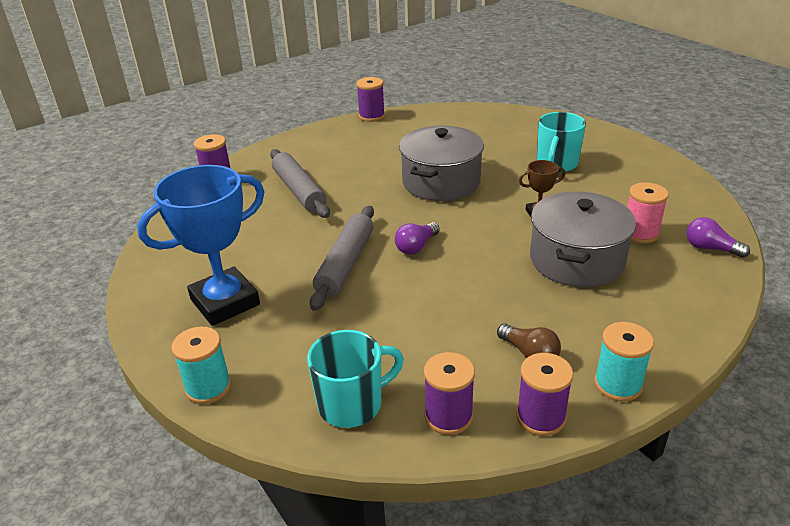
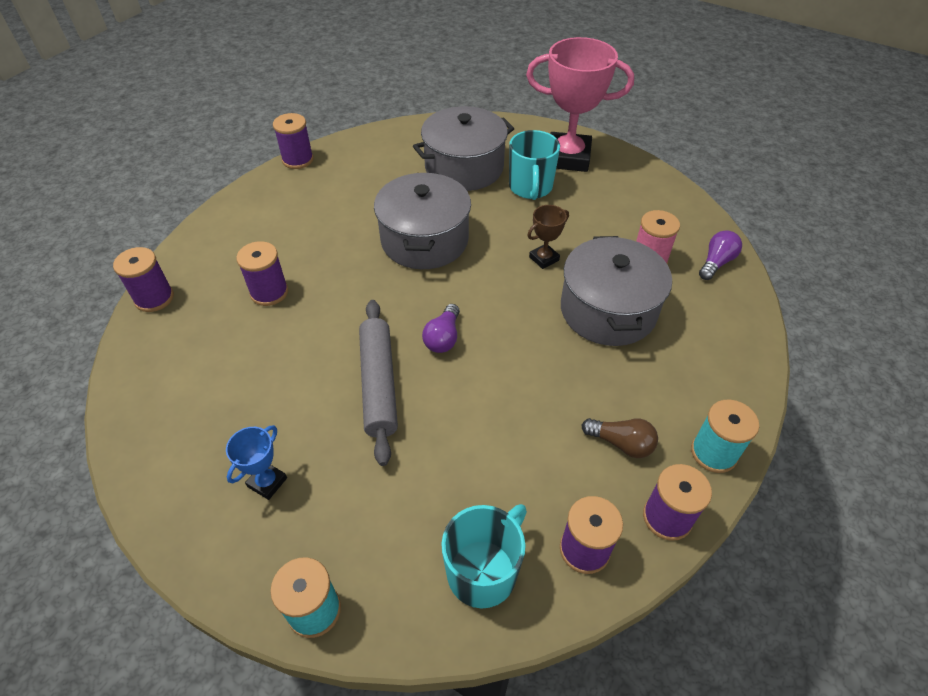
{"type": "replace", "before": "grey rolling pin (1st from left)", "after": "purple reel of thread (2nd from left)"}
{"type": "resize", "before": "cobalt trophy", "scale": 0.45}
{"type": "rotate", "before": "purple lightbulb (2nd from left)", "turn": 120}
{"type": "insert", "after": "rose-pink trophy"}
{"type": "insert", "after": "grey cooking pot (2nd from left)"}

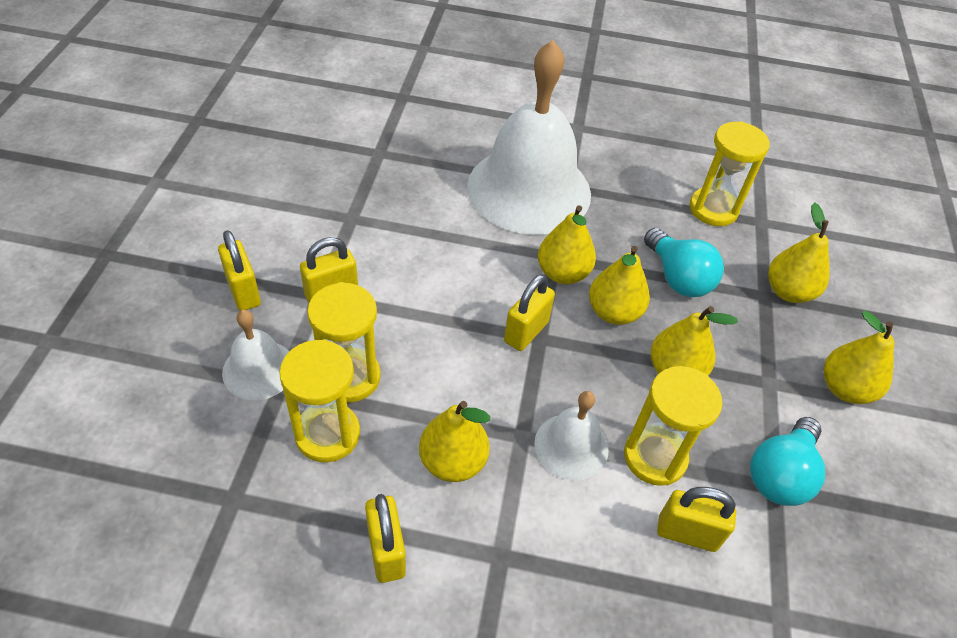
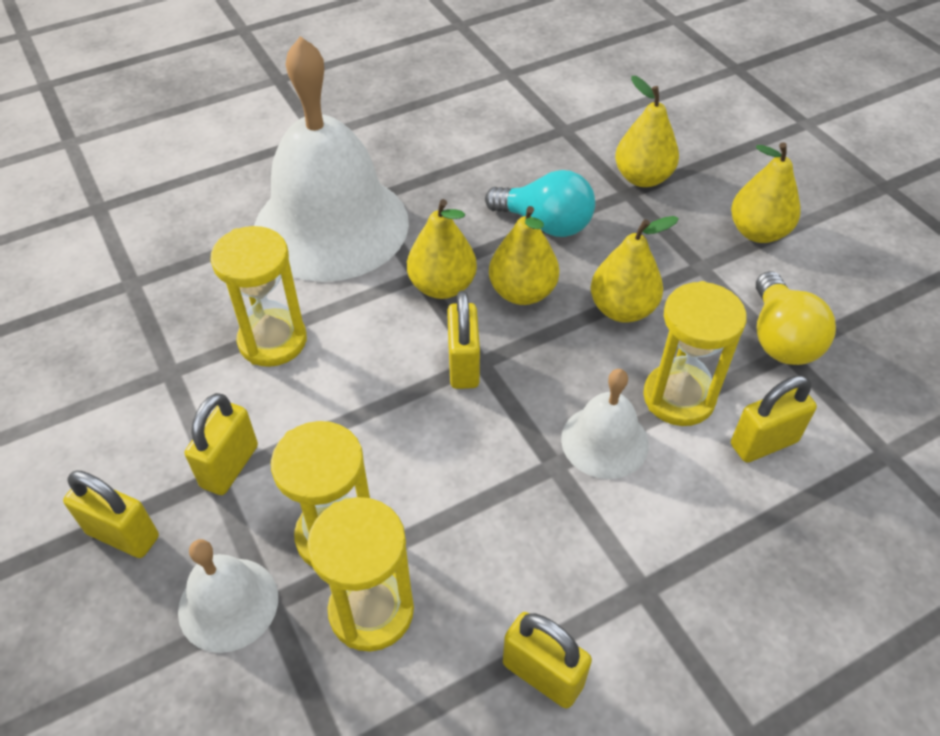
{"type": "move", "before": "bright yellow hourglass (4th from left in the first image)", "after": "bright yellow hourglass (1st from left)"}
{"type": "delete", "before": "bright yellow pear fruit (1st from left)"}
{"type": "recolor", "before": "teal lightbulb (2nd from left)", "after": "bright yellow lightbulb"}

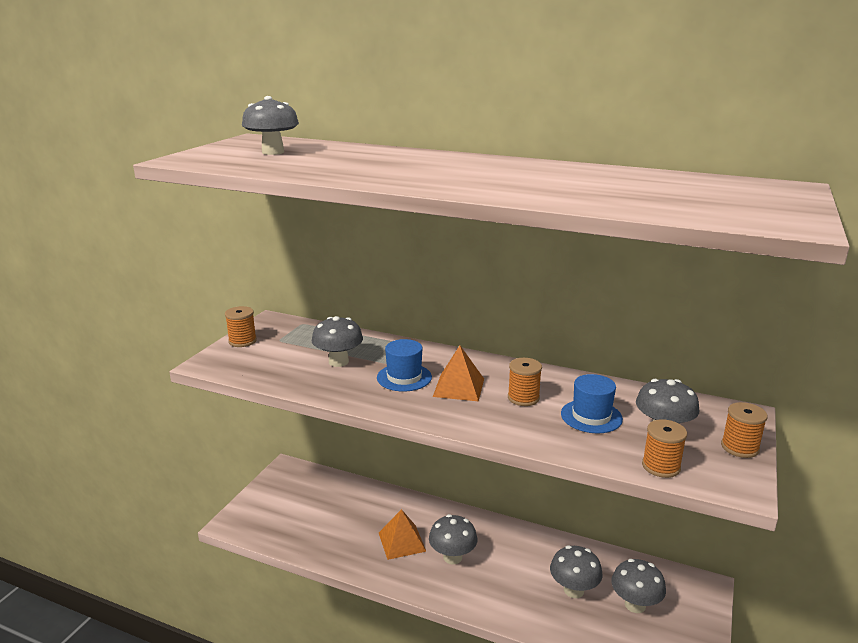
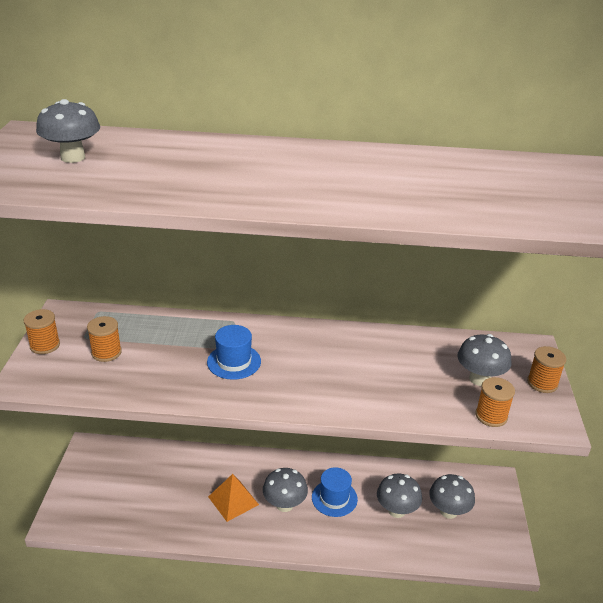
{"type": "delete", "before": "grey toadstool (2nd from left)"}
{"type": "delete", "before": "orange pyramid shape (2nd from left)"}
{"type": "move", "before": "orange reel of thread (2nd from left)"}
{"type": "move", "before": "cobalt tall hat (2nd from left)"}

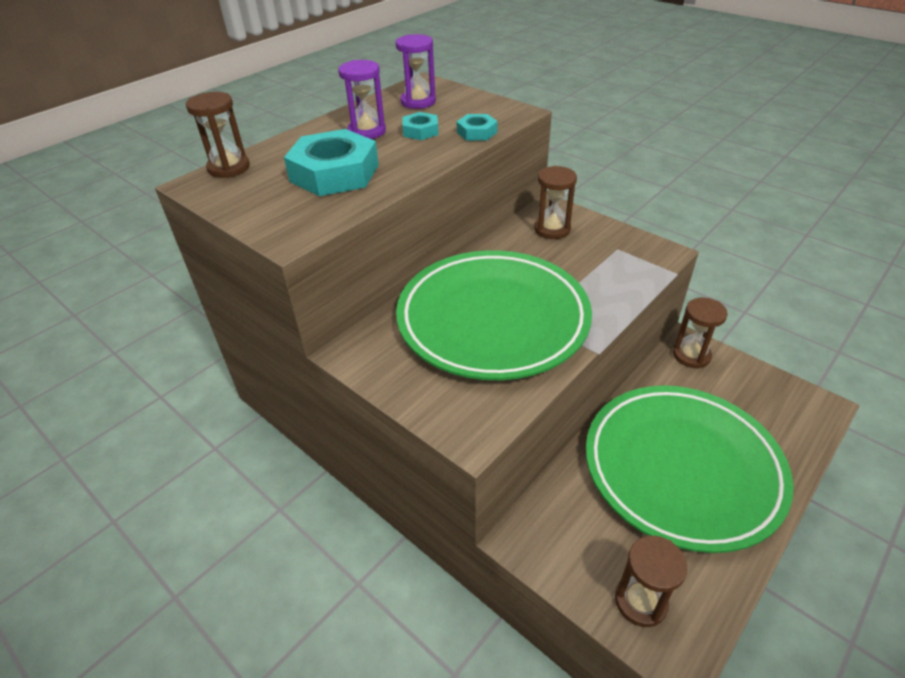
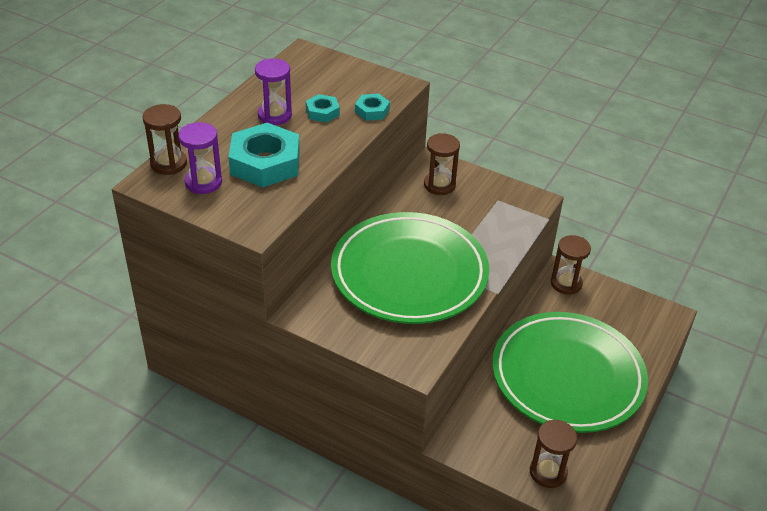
{"type": "move", "before": "purple hourglass (2nd from left in the first image)", "after": "purple hourglass (1st from left)"}

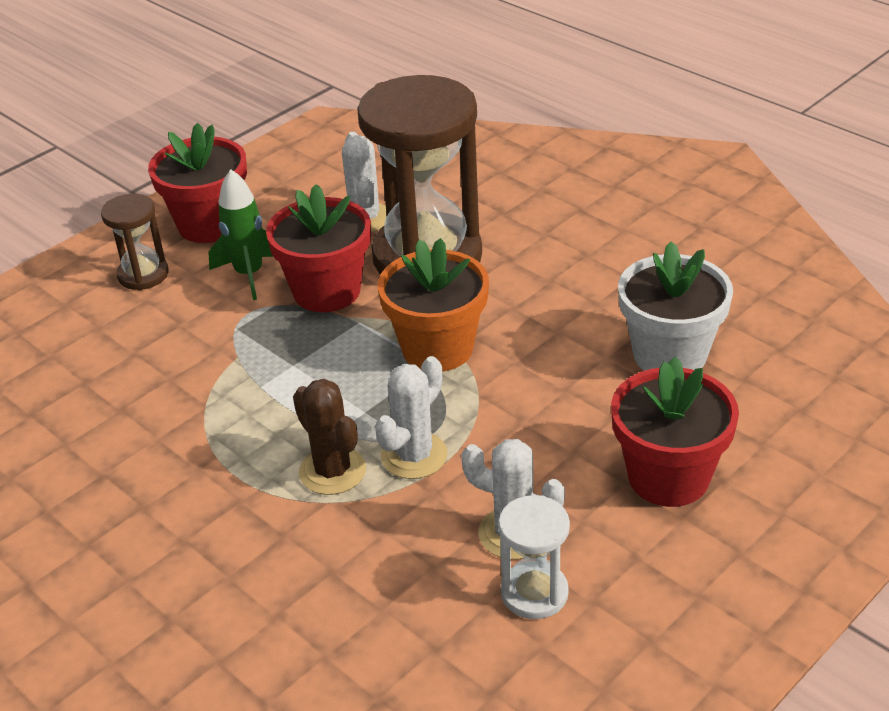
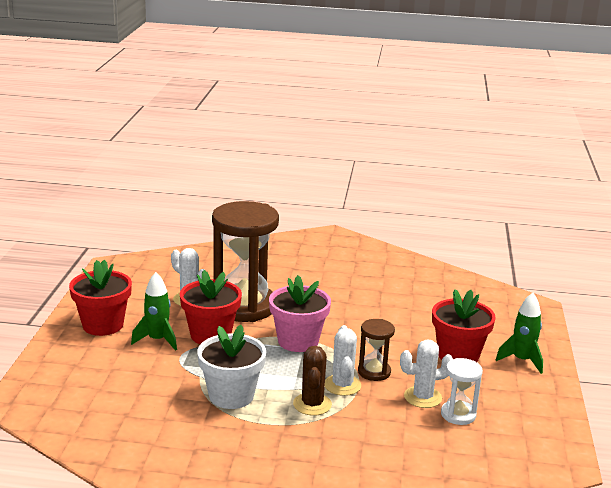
{"type": "move", "before": "dark brown hourglass (1st from left in the first image)", "after": "dark brown hourglass (2nd from left)"}
{"type": "recolor", "before": "orange plant pot", "after": "rose-pink plant pot"}
{"type": "move", "before": "pure white plant pot"}
{"type": "rotate", "before": "dark brown prickly plant", "turn": 75}
{"type": "insert", "after": "emerald rocket (2nd from left)"}

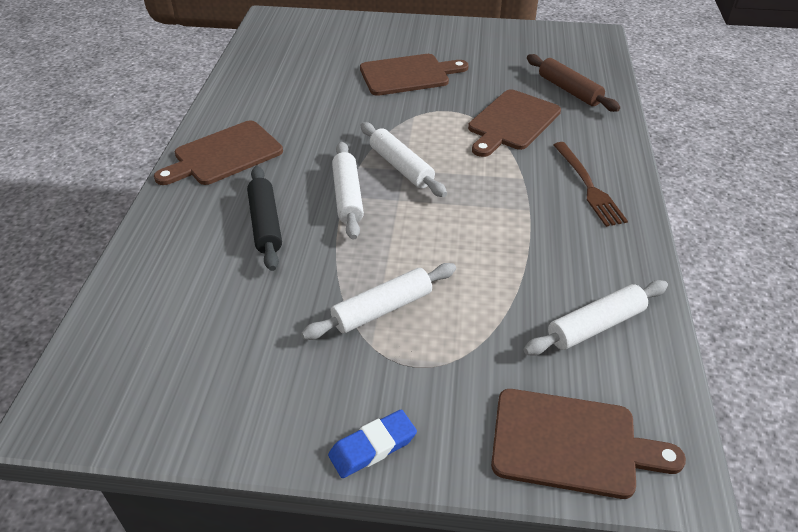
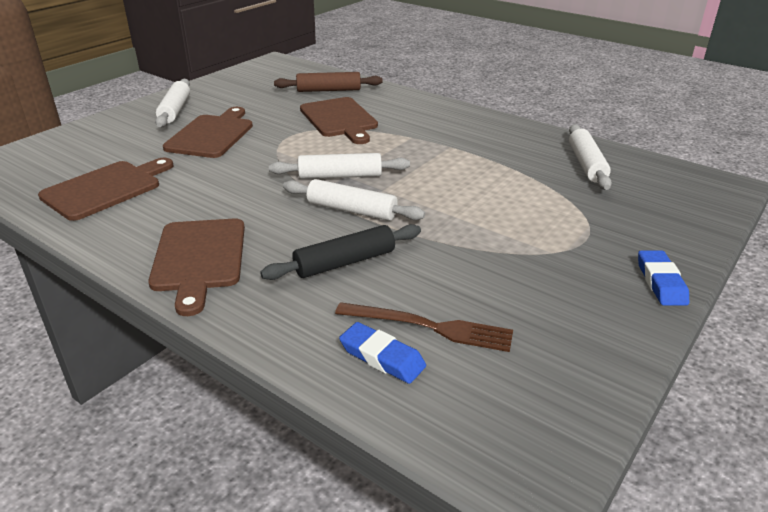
{"type": "move", "before": "dark brown table fork"}
{"type": "rotate", "before": "ebony rolling pin", "turn": -45}
{"type": "move", "before": "pure white rolling pin (2nd from left in the first image)", "after": "pure white rolling pin (1st from left)"}
{"type": "move", "before": "dark brown bread board (4th from left in the first image)", "after": "dark brown bread board (1st from left)"}
{"type": "insert", "after": "cobalt gum eraser (1st from left)"}

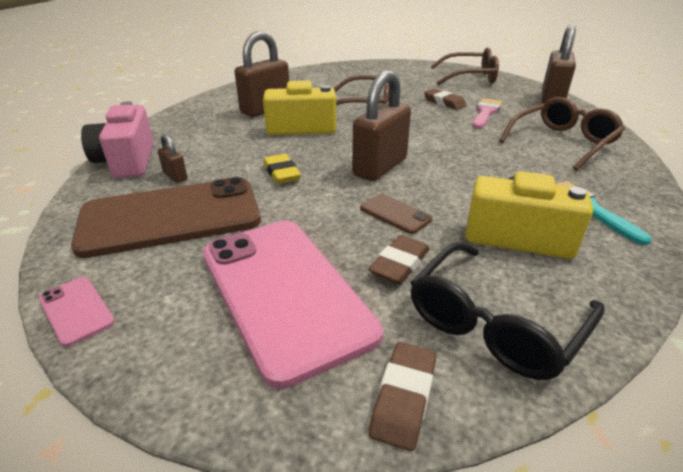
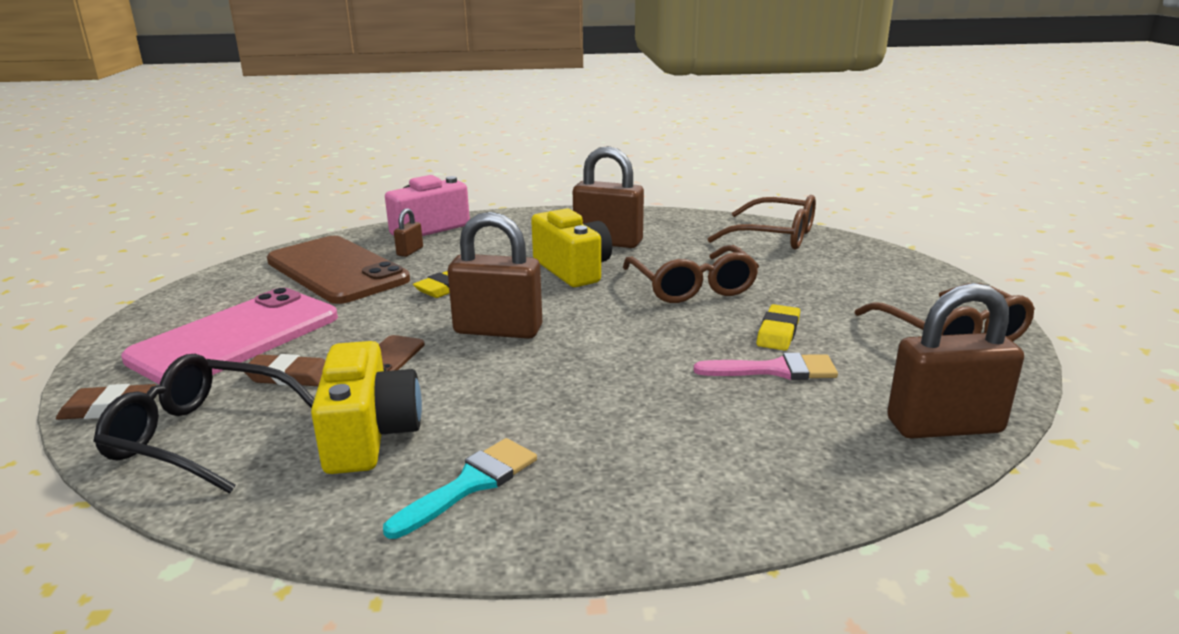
{"type": "recolor", "before": "dark brown gum eraser (3rd from left)", "after": "bright yellow gum eraser (2nd from left)"}
{"type": "move", "before": "dark brown glasses (3rd from left in the first image)", "after": "dark brown glasses (2nd from left)"}
{"type": "delete", "before": "rose-pink phone (1st from left)"}

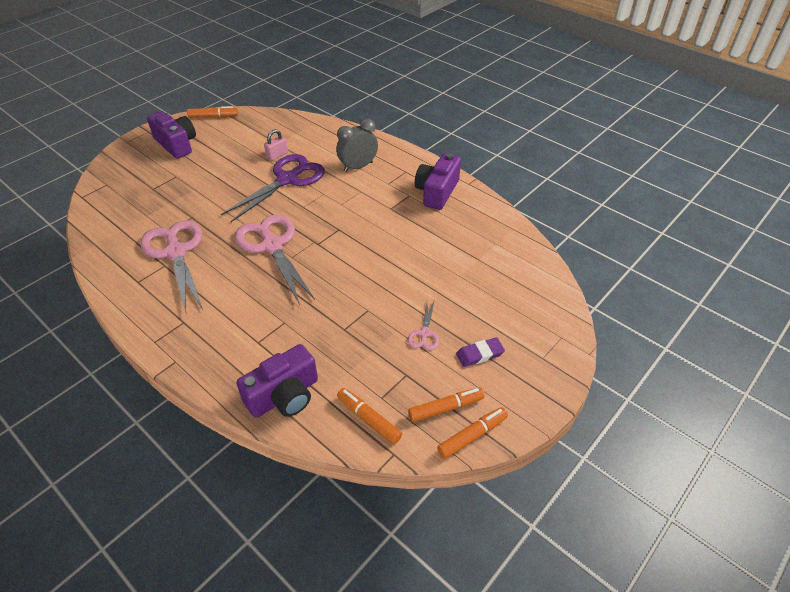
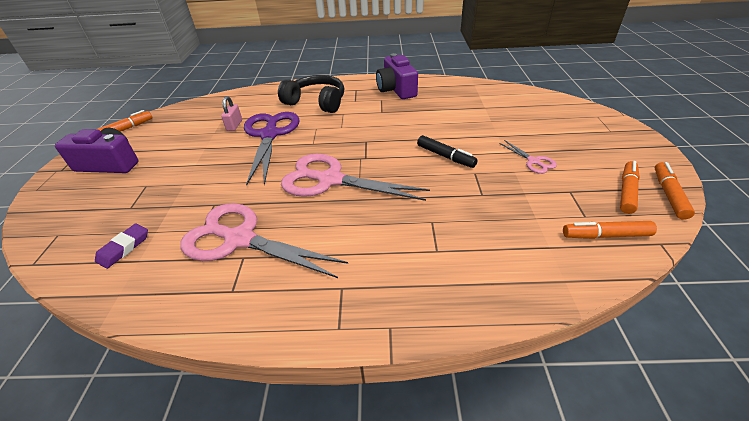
{"type": "replace", "before": "grey bedside clock", "after": "ebony headset"}
{"type": "move", "before": "purple gum eraser"}
{"type": "delete", "before": "purple compact camera (2nd from left)"}
{"type": "insert", "after": "ebony felt pen"}

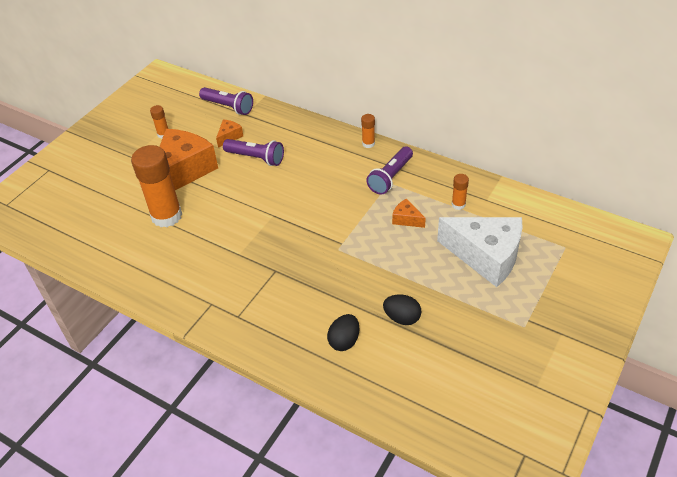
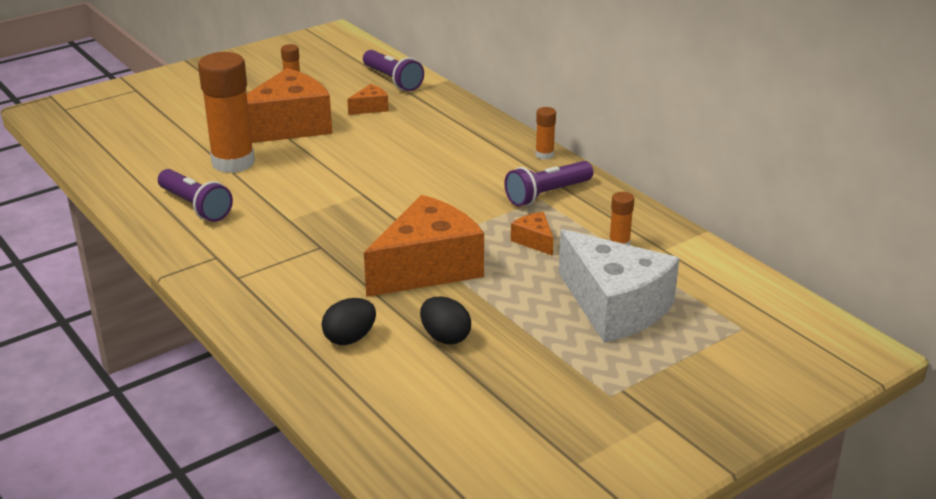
{"type": "move", "before": "purple torch (2nd from left in the first image)", "after": "purple torch (1st from left)"}
{"type": "insert", "after": "orange cheese wedge (3rd from left)"}

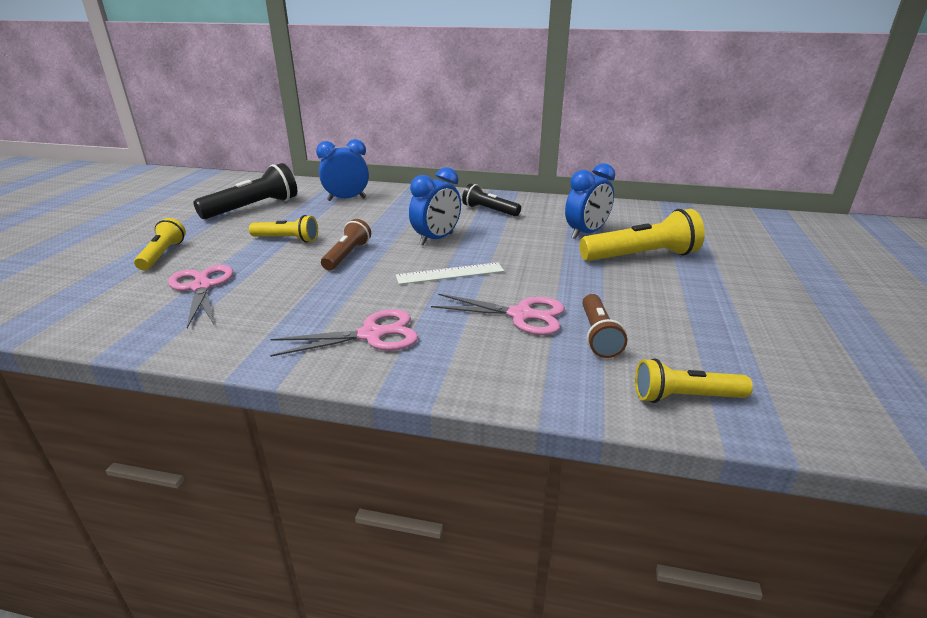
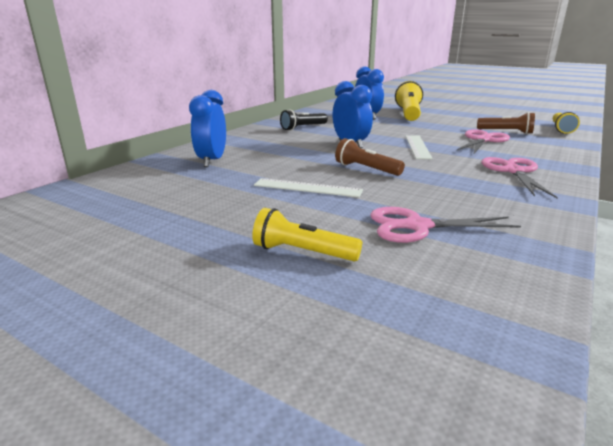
{"type": "delete", "before": "ebony torch (1st from left)"}
{"type": "replace", "before": "bright yellow torch (2nd from left)", "after": "pure white ruler (1st from left)"}

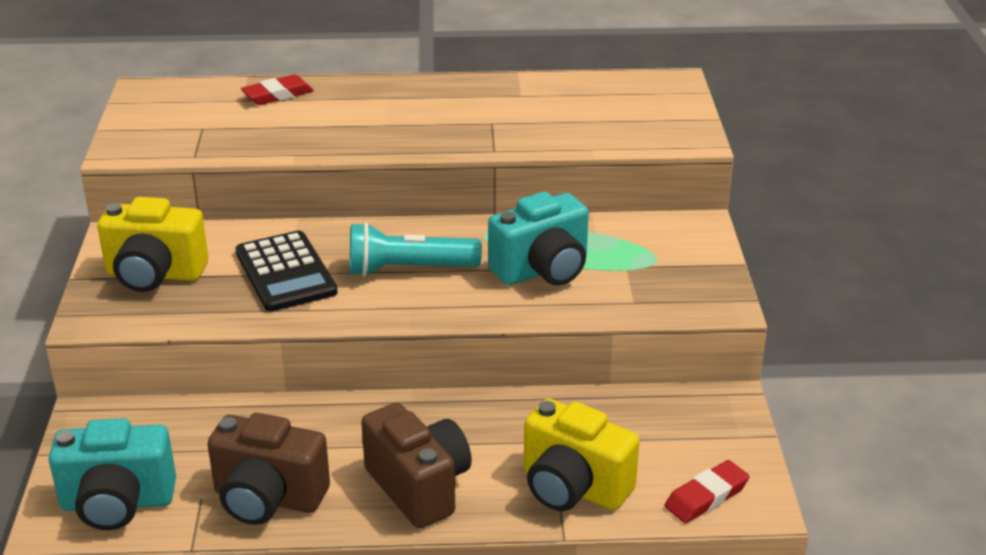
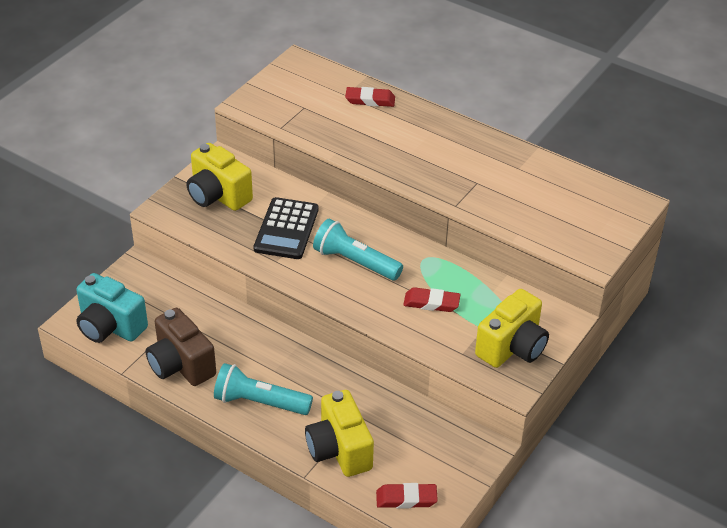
{"type": "replace", "before": "teal compact camera (2nd from left)", "after": "crimson gum eraser (3rd from left)"}
{"type": "replace", "before": "dark brown compact camera (2nd from left)", "after": "teal torch (1st from left)"}
{"type": "insert", "after": "bright yellow compact camera (3rd from left)"}

